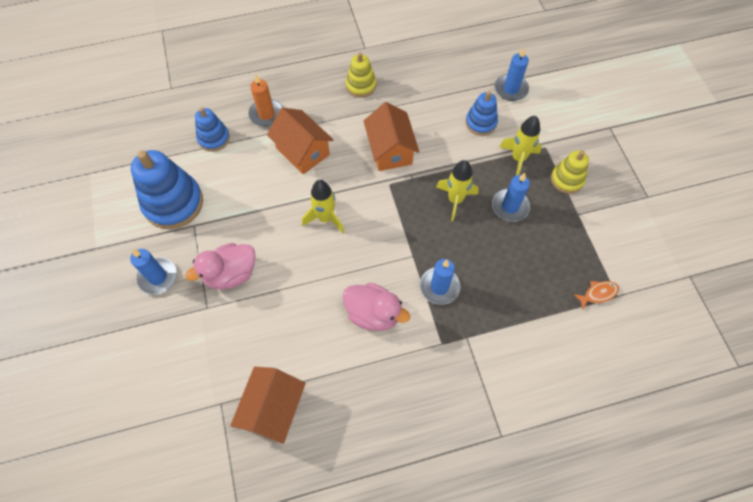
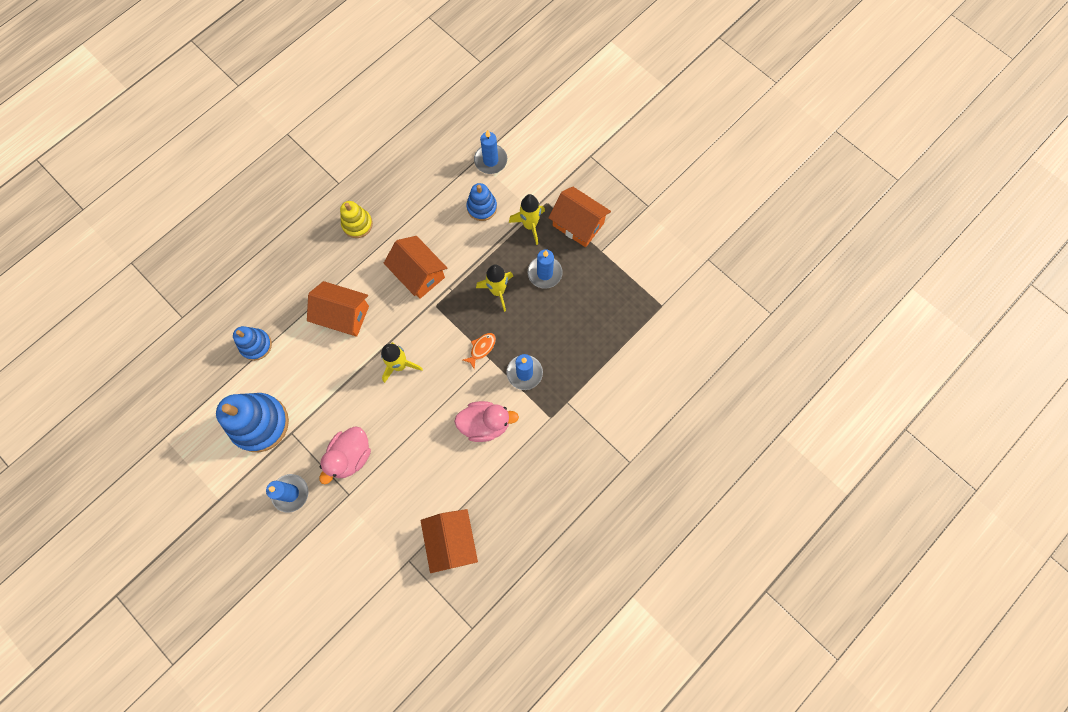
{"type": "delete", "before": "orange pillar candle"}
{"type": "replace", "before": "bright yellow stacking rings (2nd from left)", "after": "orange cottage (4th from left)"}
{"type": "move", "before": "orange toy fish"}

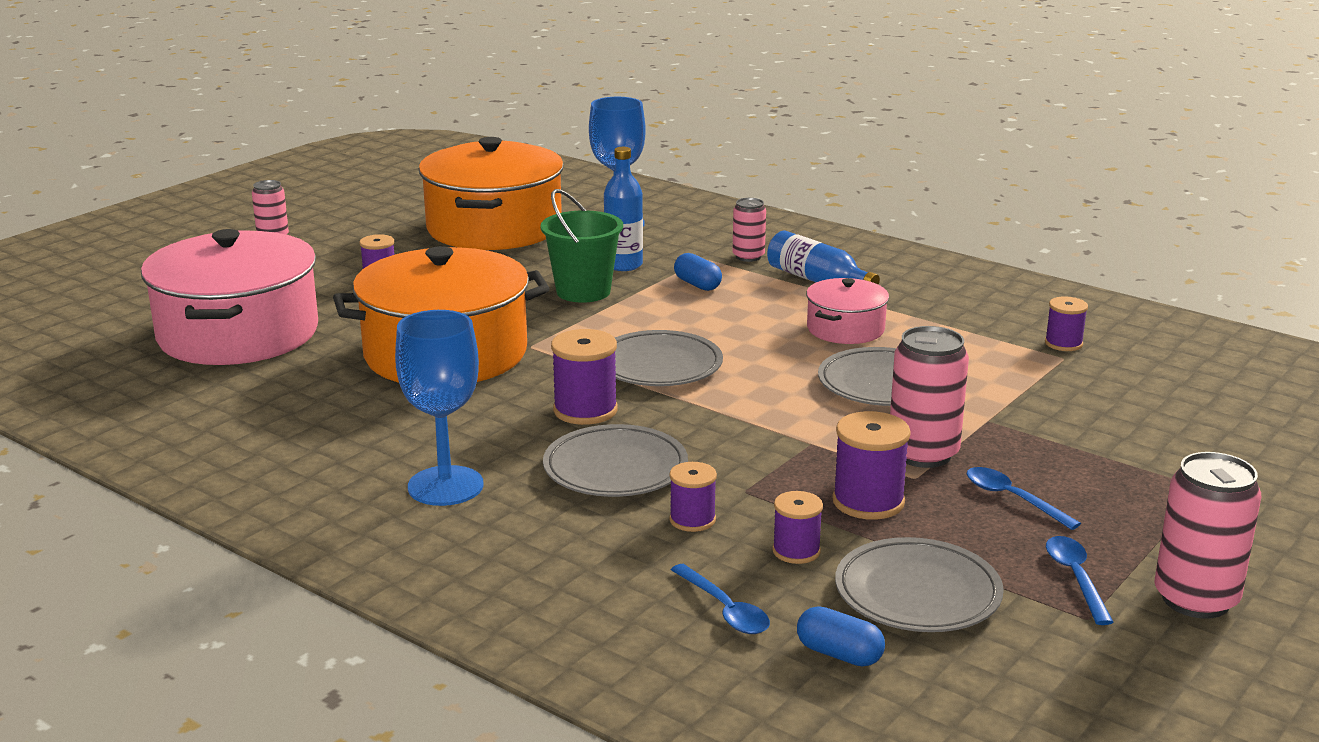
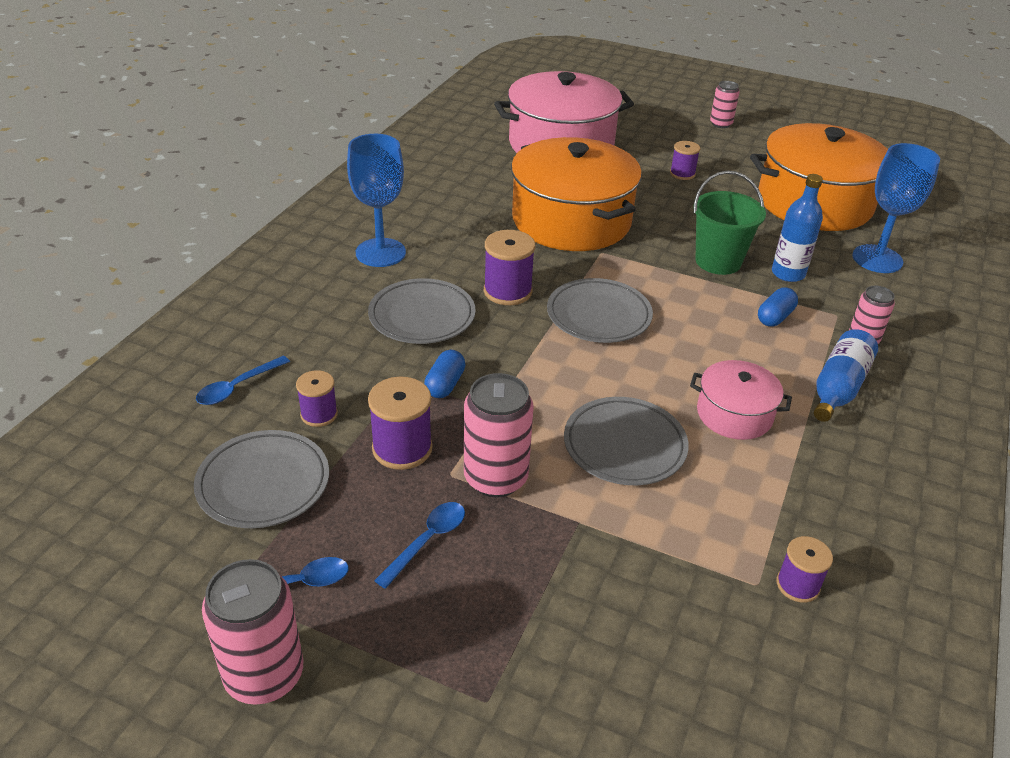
{"type": "delete", "before": "purple reel of thread (3rd from left)"}
{"type": "move", "before": "cobalt pill shape (2nd from left in the first image)", "after": "cobalt pill shape (1st from left)"}

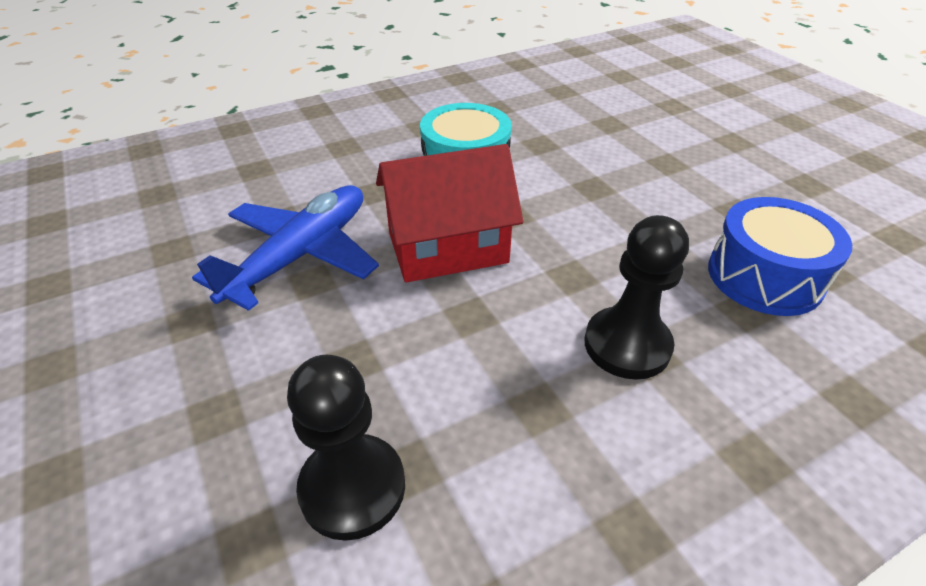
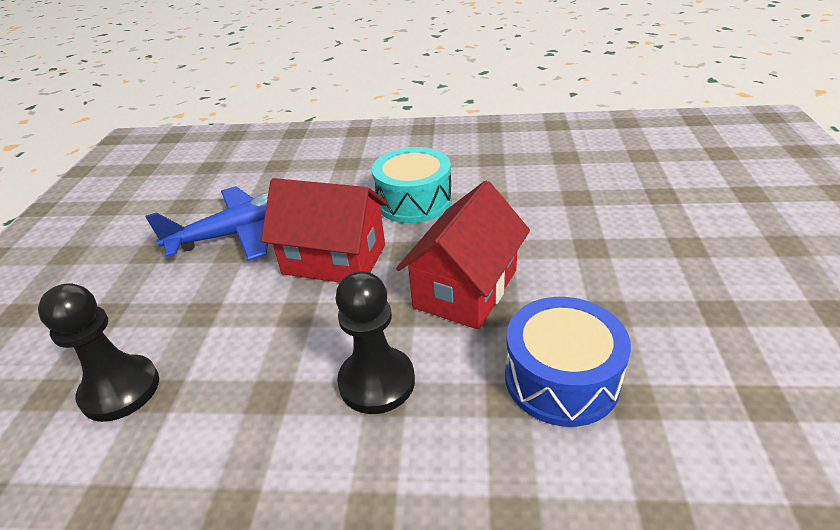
{"type": "insert", "after": "crimson cottage (2nd from left)"}

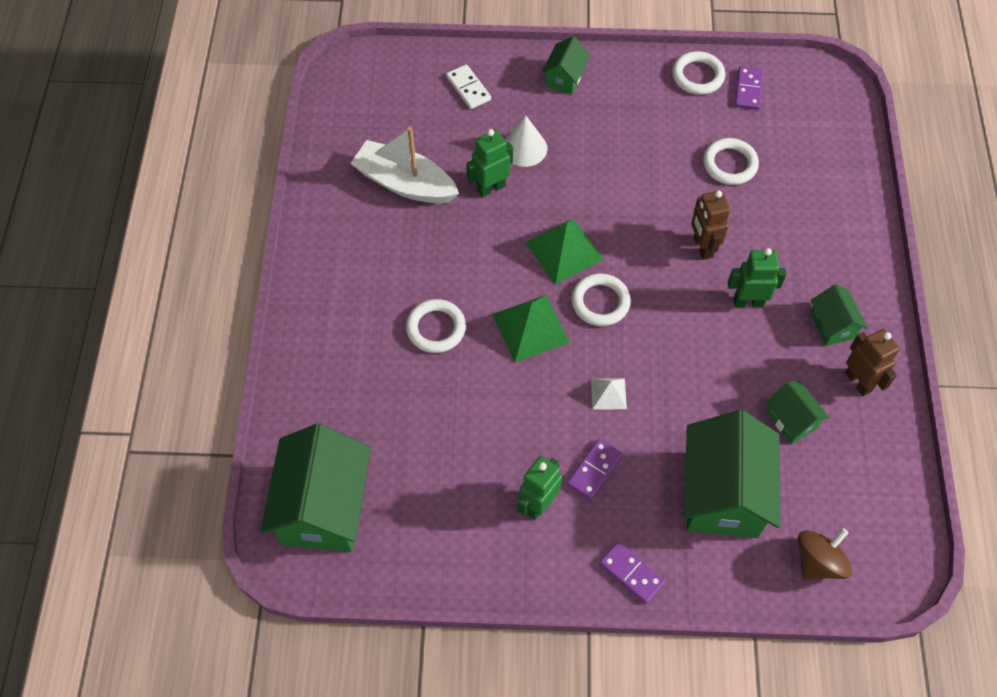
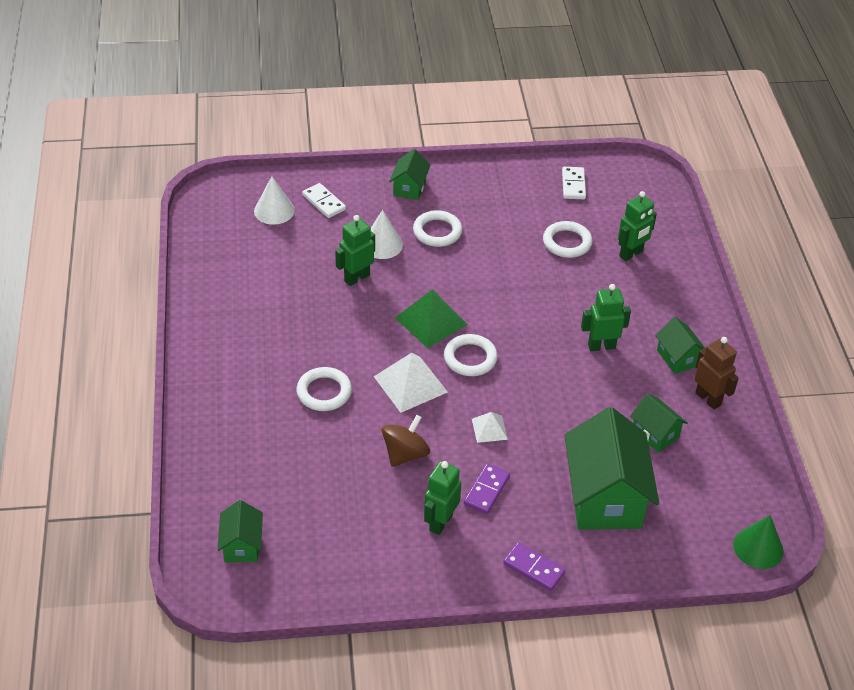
{"type": "move", "before": "pure white torus (3rd from left in the first image)", "after": "pure white torus (2nd from left)"}
{"type": "recolor", "before": "purple domino tile (3rd from left)", "after": "pure white domino tile (2nd from left)"}
{"type": "delete", "before": "pure white sailboat"}
{"type": "delete", "before": "dark brown robot figure (1st from left)"}
{"type": "recolor", "before": "emerald pyramid shape (1st from left)", "after": "pure white pyramid shape (1st from left)"}
{"type": "resize", "before": "emerald cottage (1st from left)", "scale": 0.5}
{"type": "move", "before": "dark brown whirligig"}
{"type": "insert", "after": "pure white cone shape (1st from left)"}
{"type": "insert", "after": "emerald robot figure (4th from left)"}
{"type": "insert", "after": "emerald cone shape"}

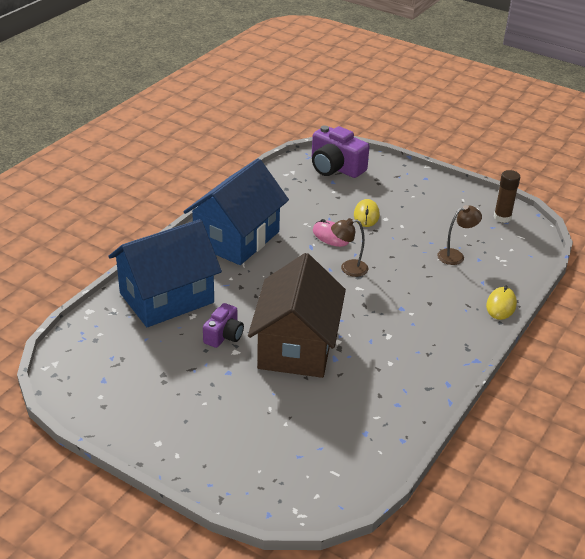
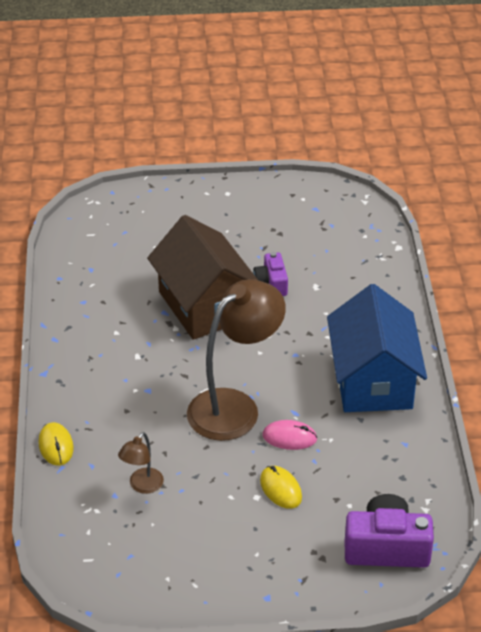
{"type": "delete", "before": "dark brown stick of glue"}
{"type": "resize", "before": "dark brown desk lamp (1st from left in the first image)", "scale": 2.19}
{"type": "delete", "before": "cobalt cottage (1st from left)"}

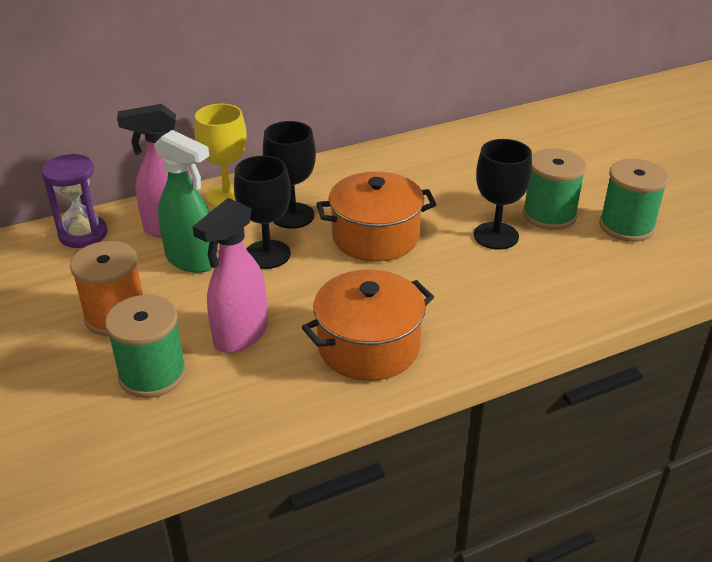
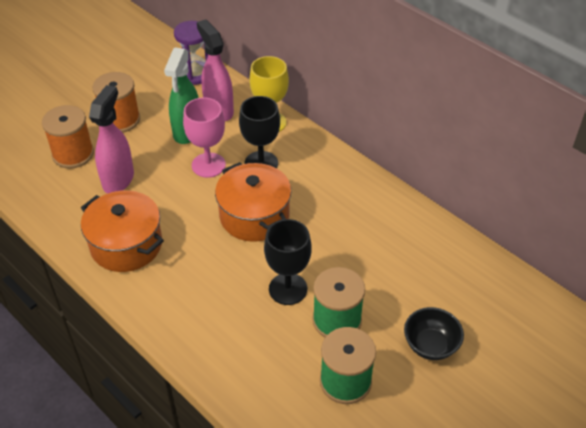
{"type": "recolor", "before": "ebony wine glass (1st from left)", "after": "rose-pink wine glass"}
{"type": "rotate", "before": "rose-pink spray cleaner (2nd from left in the first image)", "turn": 90}
{"type": "recolor", "before": "emerald reel of thread (1st from left)", "after": "orange reel of thread (1st from left)"}
{"type": "insert", "after": "ebony bowl"}

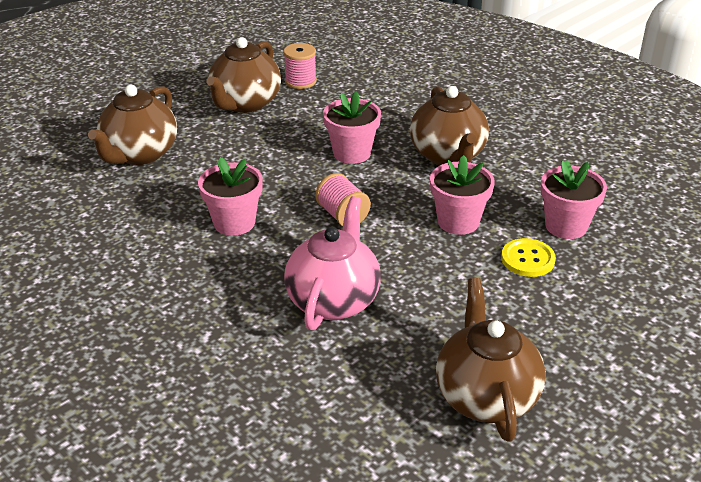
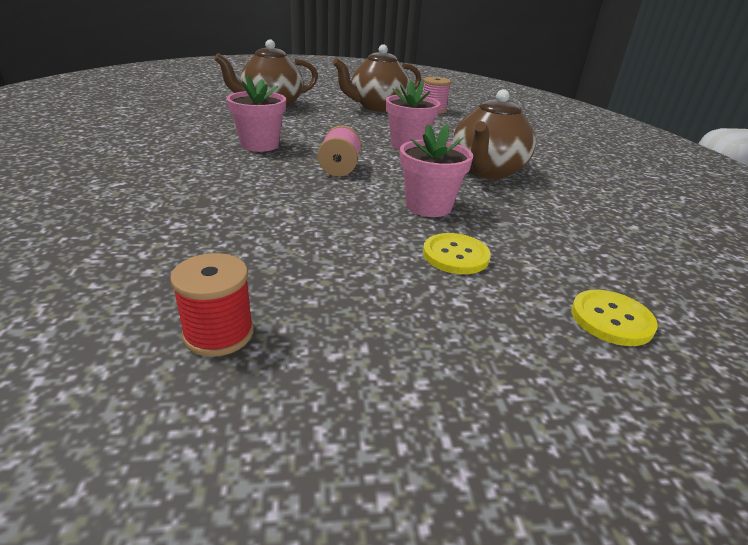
{"type": "delete", "before": "rose-pink plant pot (4th from left)"}
{"type": "delete", "before": "rose-pink china teapot"}
{"type": "replace", "before": "dark brown china teapot (4th from left)", "after": "crimson reel of thread"}
{"type": "insert", "after": "bright yellow button (2nd from left)"}

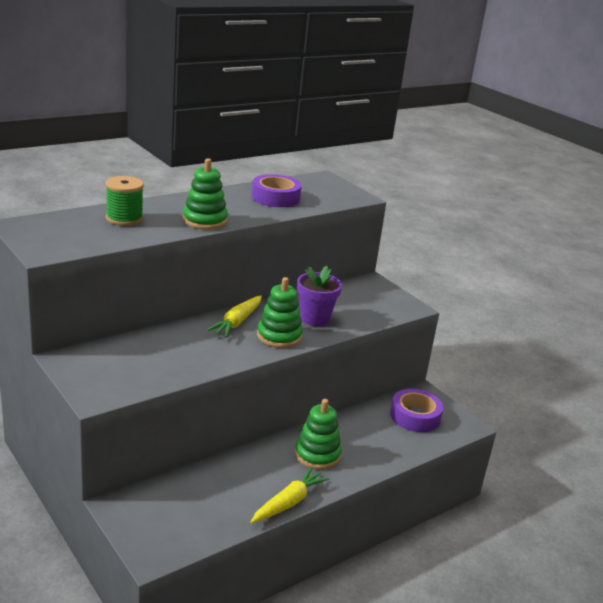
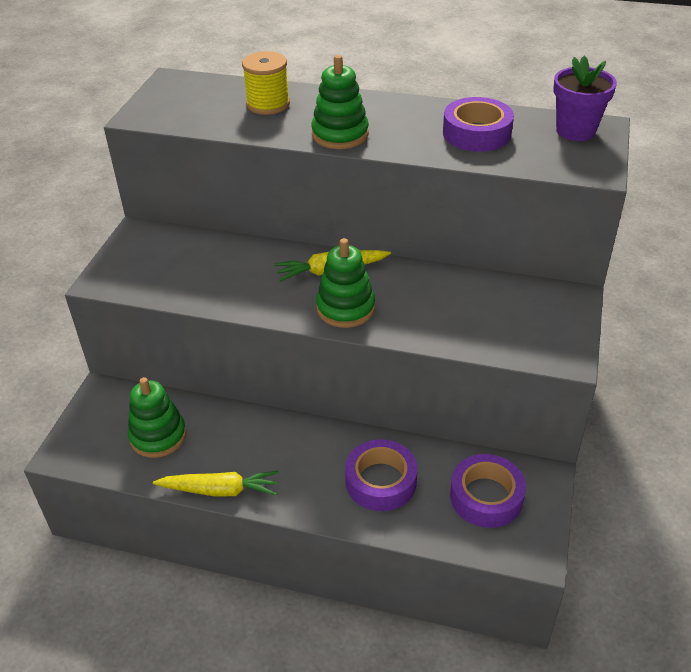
{"type": "recolor", "before": "emerald reel of thread", "after": "bright yellow reel of thread"}
{"type": "move", "before": "purple plant pot"}
{"type": "move", "before": "emerald stacking rings (3rd from left in the first image)", "after": "emerald stacking rings (1st from left)"}
{"type": "insert", "after": "purple sticky tape (1st from left)"}

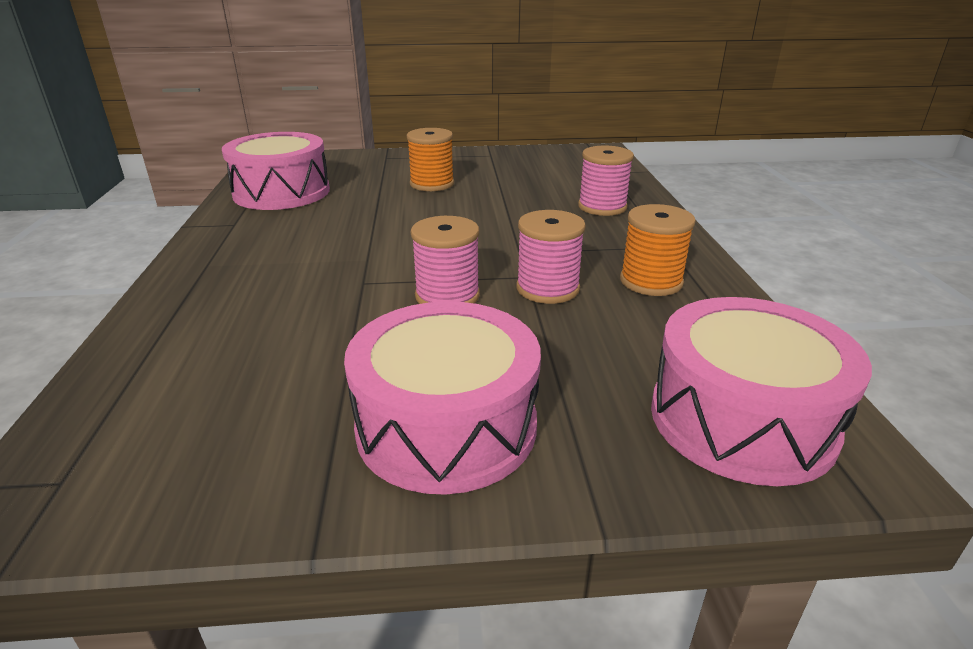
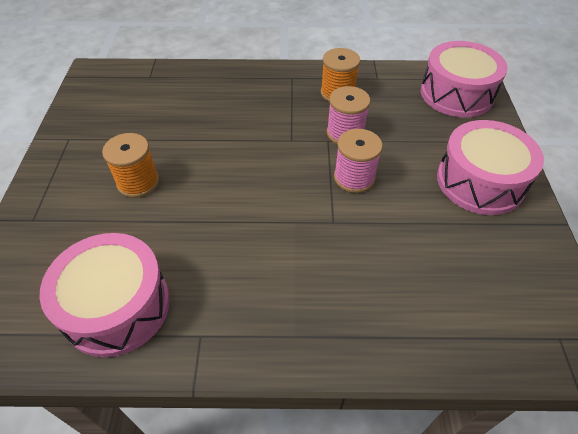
{"type": "delete", "before": "rose-pink reel of thread (3rd from left)"}

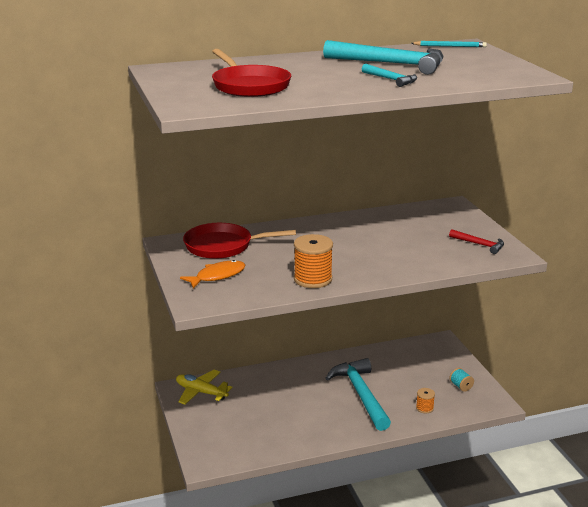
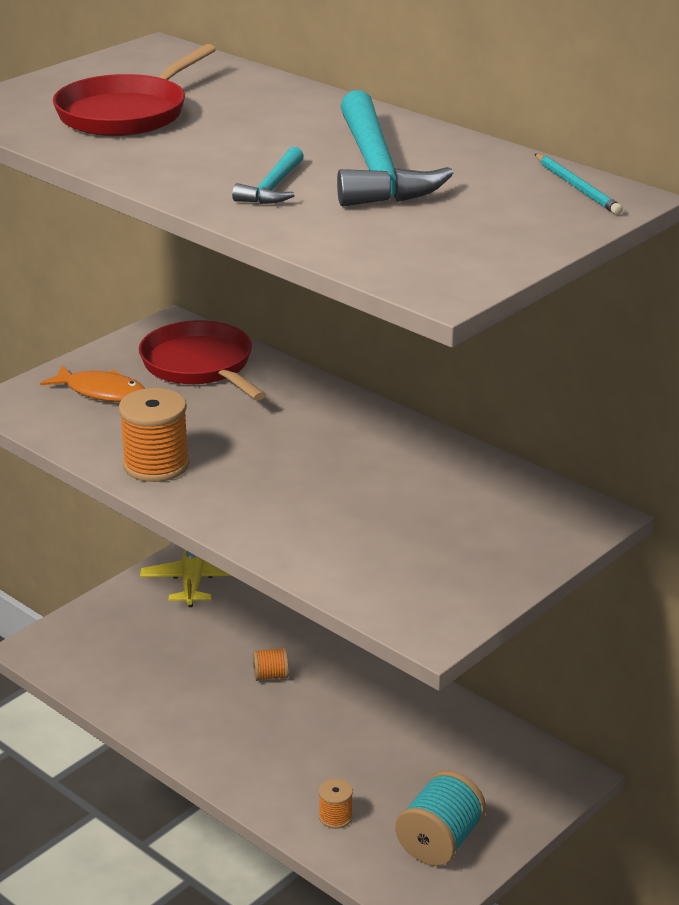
{"type": "delete", "before": "crimson carpenter's hammer"}
{"type": "delete", "before": "teal carpenter's hammer (1st from left)"}
{"type": "resize", "before": "teal reel of thread", "scale": 1.91}
{"type": "insert", "after": "orange reel of thread (2nd from left)"}

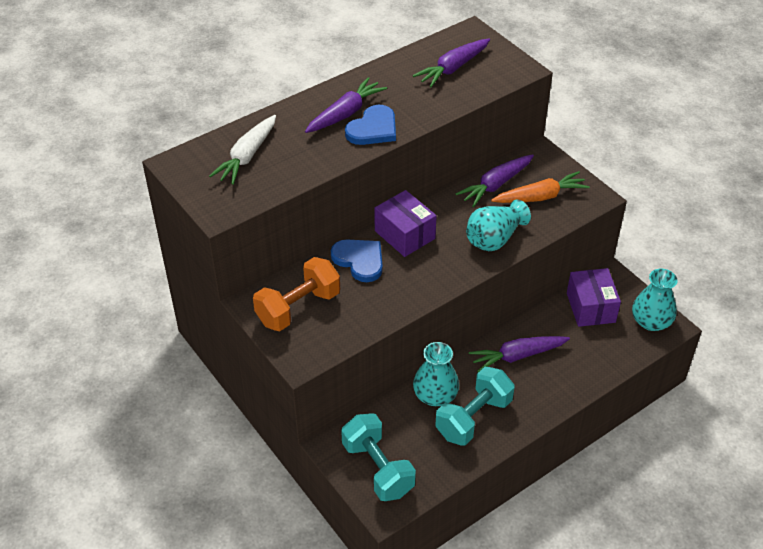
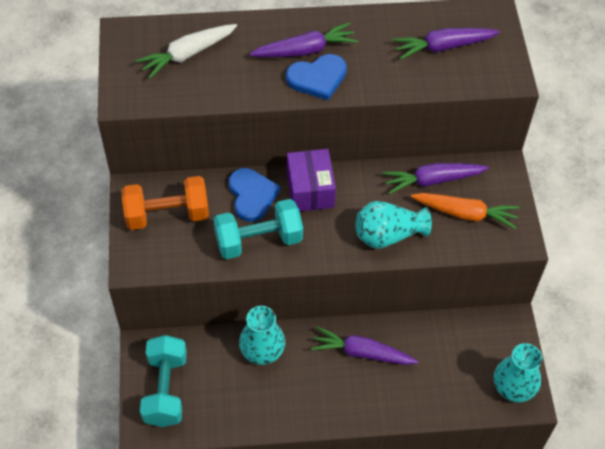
{"type": "delete", "before": "purple box (2nd from left)"}
{"type": "move", "before": "teal dumbbell (2nd from left)"}

